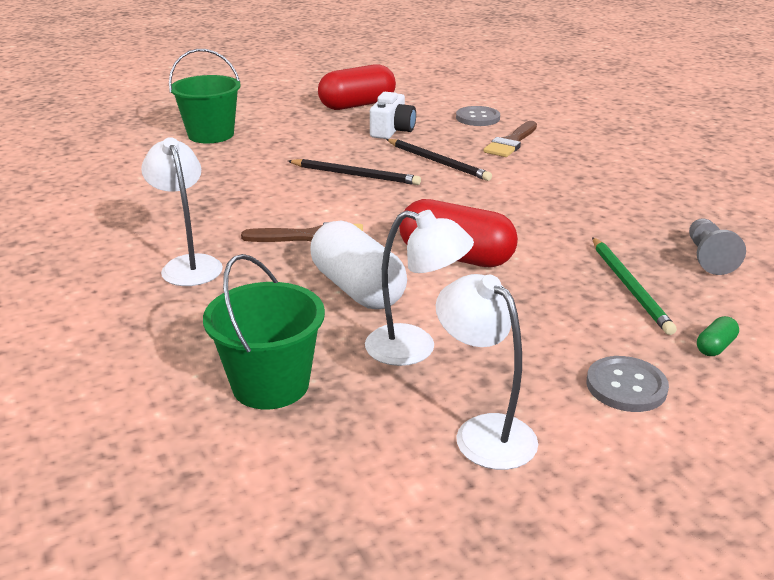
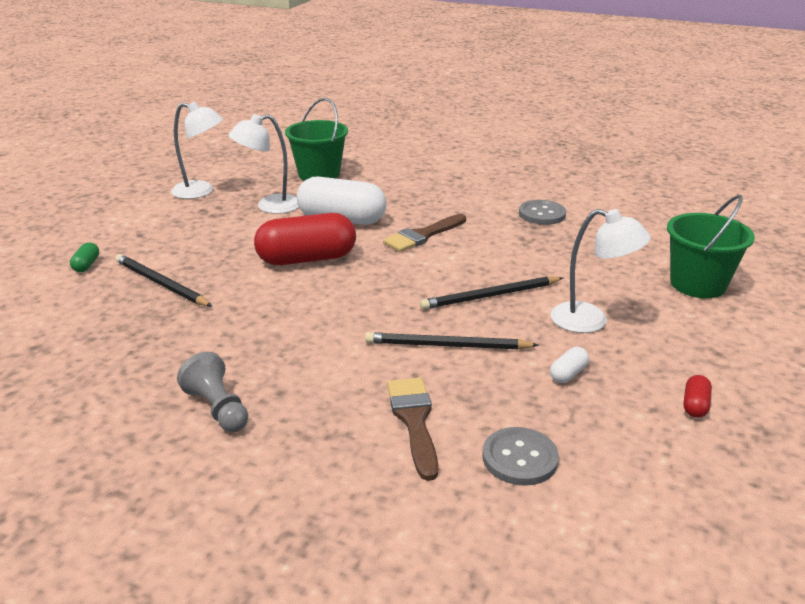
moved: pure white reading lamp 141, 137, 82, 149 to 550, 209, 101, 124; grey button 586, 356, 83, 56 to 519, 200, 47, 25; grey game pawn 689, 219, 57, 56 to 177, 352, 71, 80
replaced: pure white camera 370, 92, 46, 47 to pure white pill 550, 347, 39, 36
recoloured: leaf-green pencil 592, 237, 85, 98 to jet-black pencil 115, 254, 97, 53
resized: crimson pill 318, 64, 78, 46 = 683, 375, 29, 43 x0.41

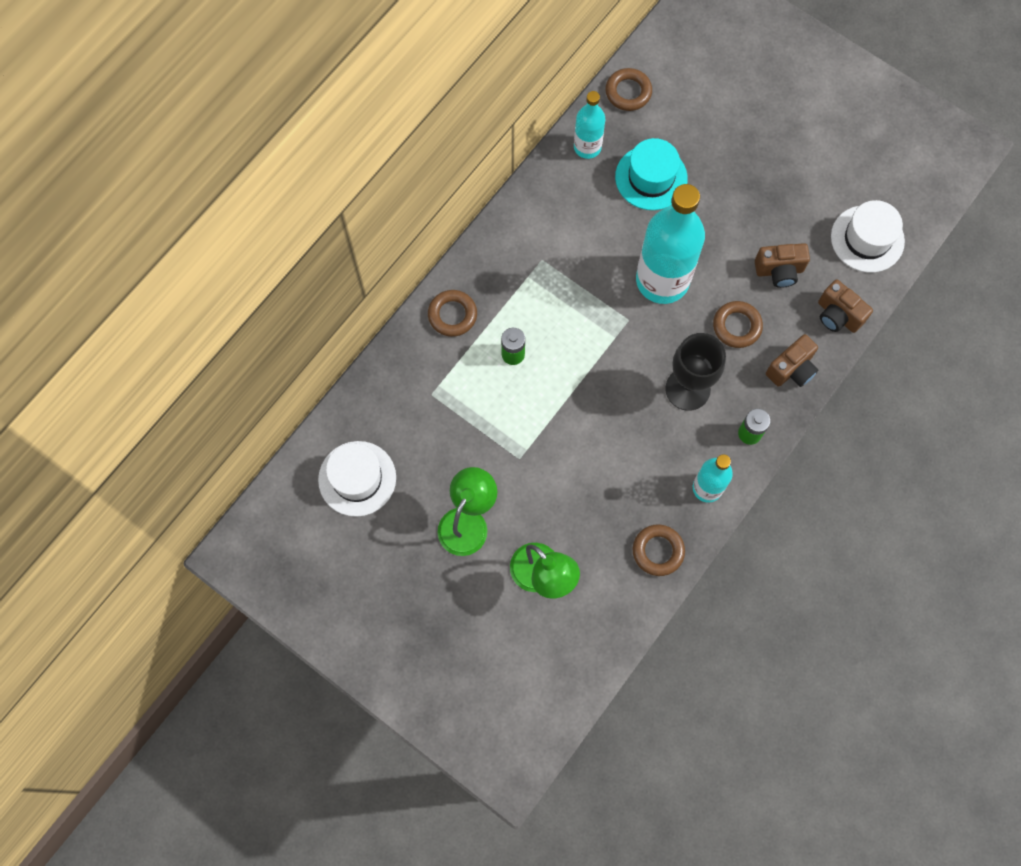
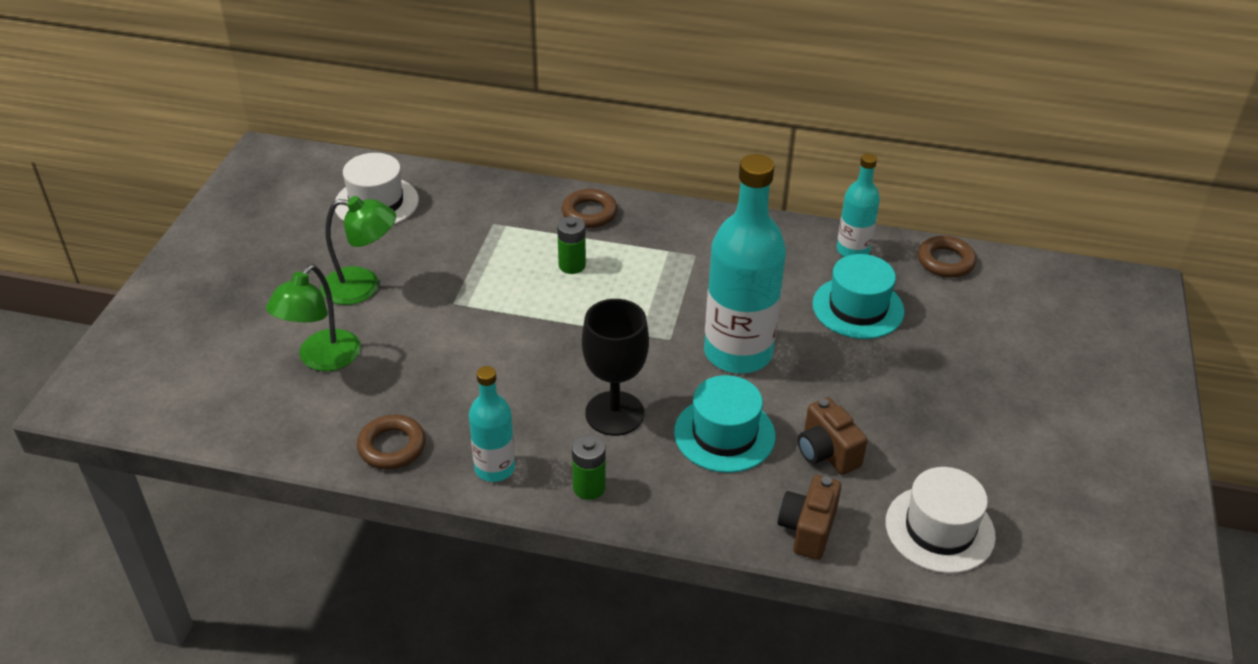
removed: russet camera 766, 334, 52, 53
replaced: russet hoop 713, 301, 50, 47 to aqua top hat 674, 375, 102, 98

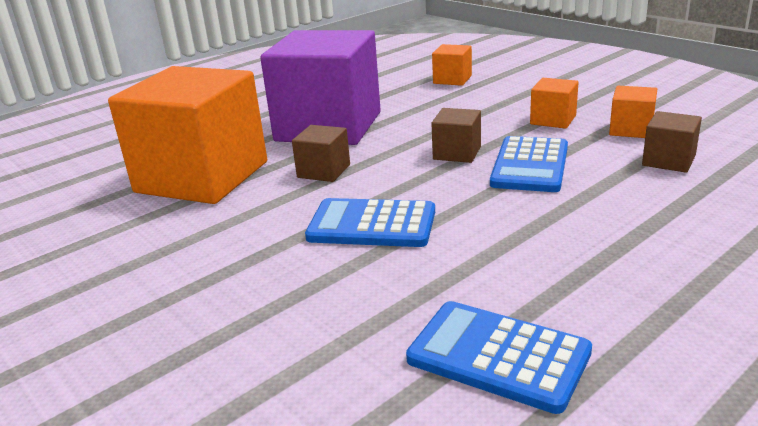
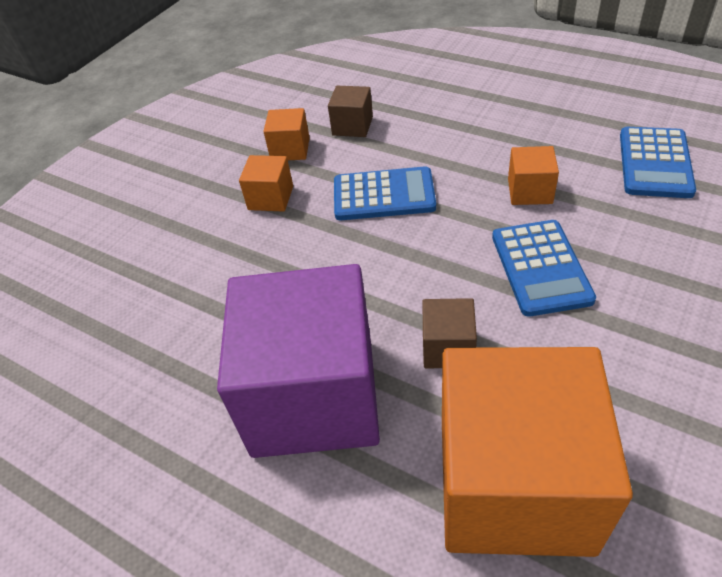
removed: russet cube 431, 108, 50, 55
moved: orange-coloured cube 432, 44, 40, 42 to 508, 146, 51, 59

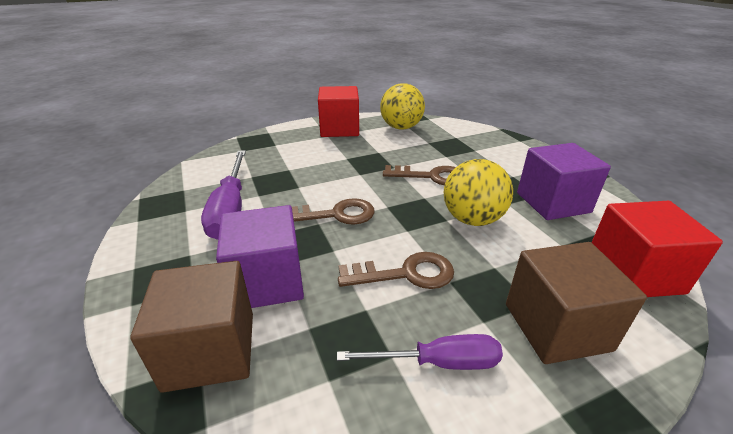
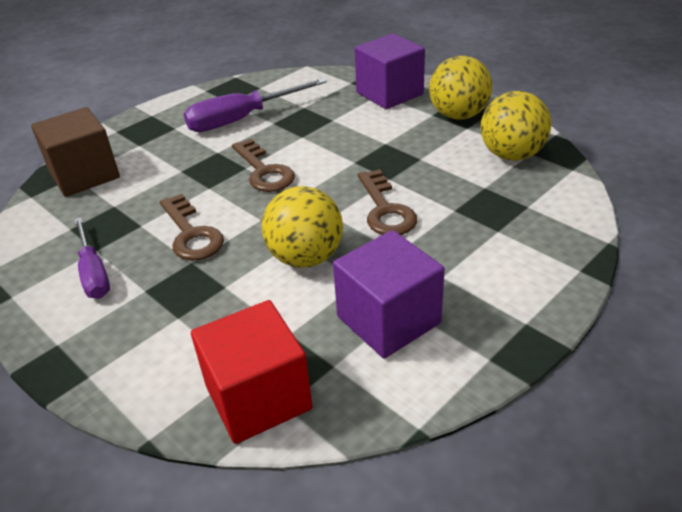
removed: russet cube 506, 242, 141, 122
moved: purple cube 216, 205, 88, 103 to 355, 33, 70, 76
replaced: crimson cube 318, 86, 41, 51 to golden play ball 429, 56, 63, 64

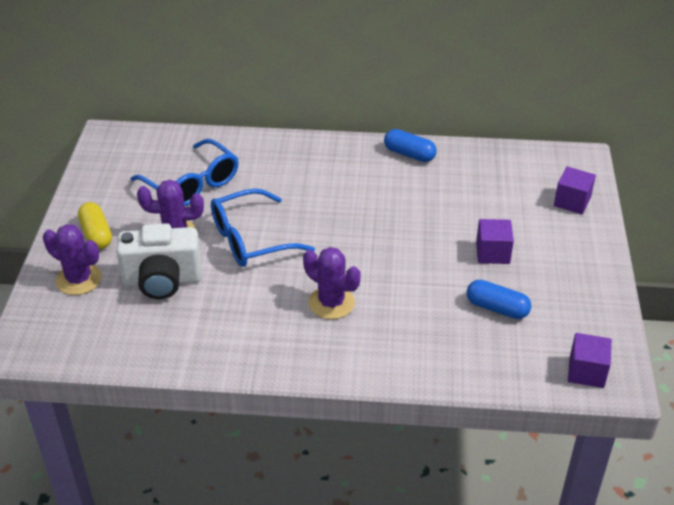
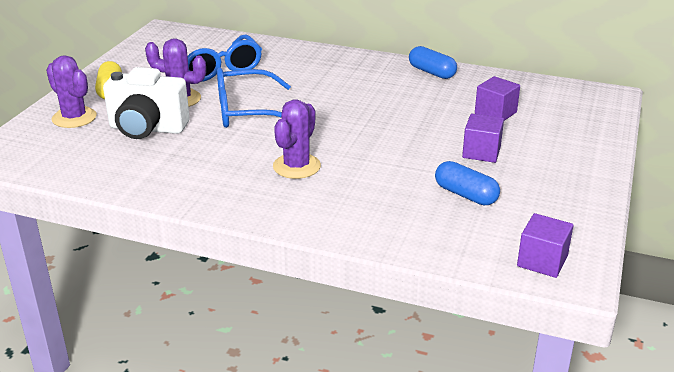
moved: purple cube 554, 167, 42, 47 to 475, 76, 45, 45
turned: purple cactus 303, 247, 58, 72 = 273, 99, 48, 80 60 degrees clockwise

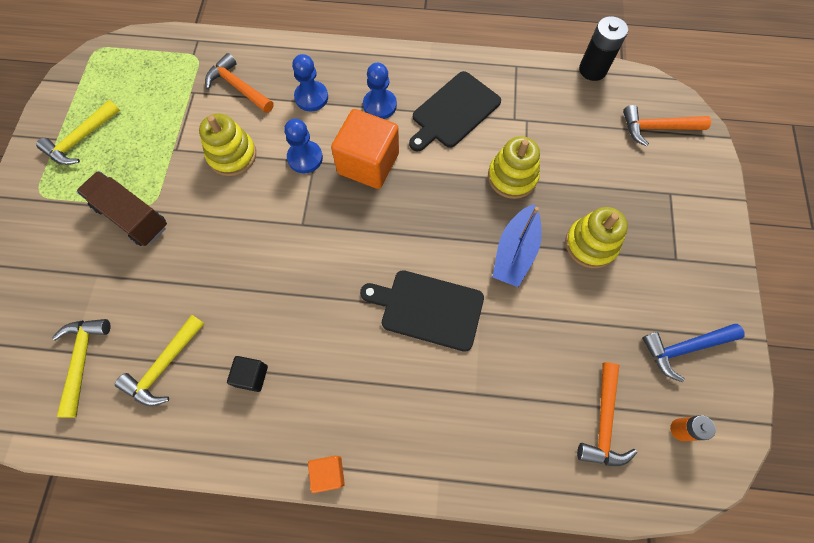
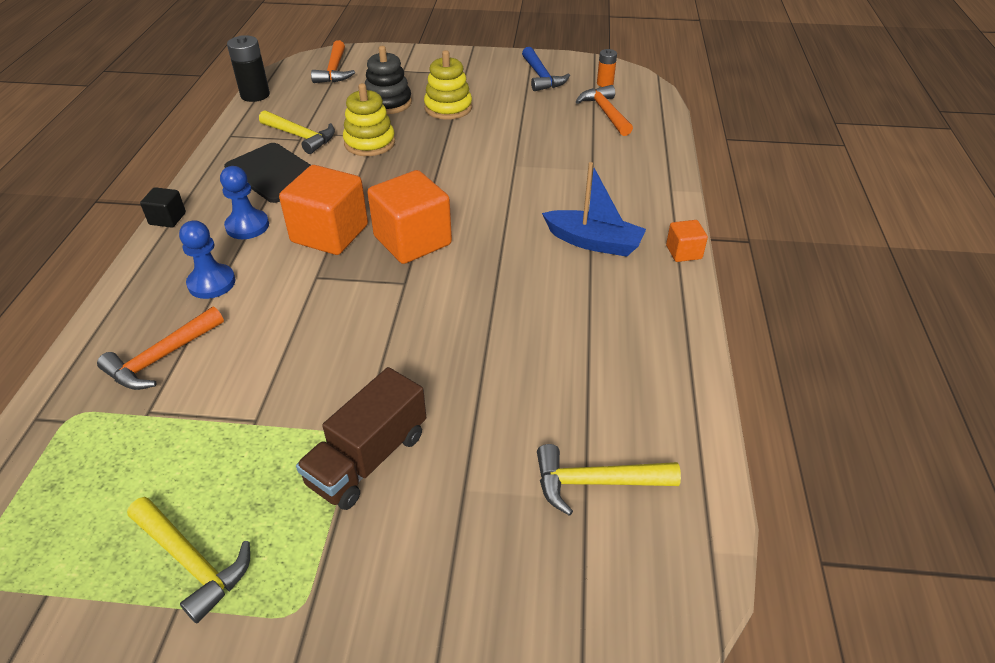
removed: golden ring stacker 199, 114, 57, 62; royal blue game pawn 284, 119, 39, 54; jet-black chopping board 360, 270, 124, 82
added: jet-black ring stacker 365, 46, 47, 68; orange-coloured cube 367, 170, 85, 94
moved: golden carpenter's hammer 115, 314, 90, 92 to 259, 110, 76, 44; jet-black cube 227, 356, 41, 36 to 140, 187, 46, 41; royal blue sailboat 493, 204, 49, 83 to 542, 162, 104, 95
turned: orange-coloured carpenter's hammer 577, 362, 60, 104 = 576, 85, 57, 51 120 degrees counterclockwise

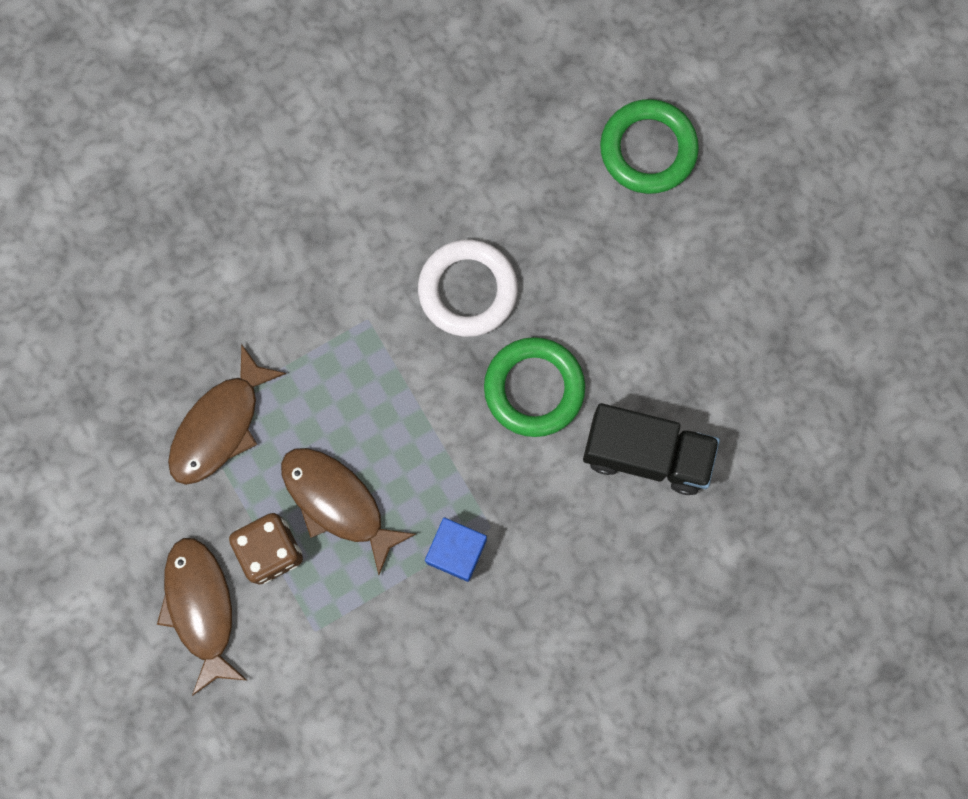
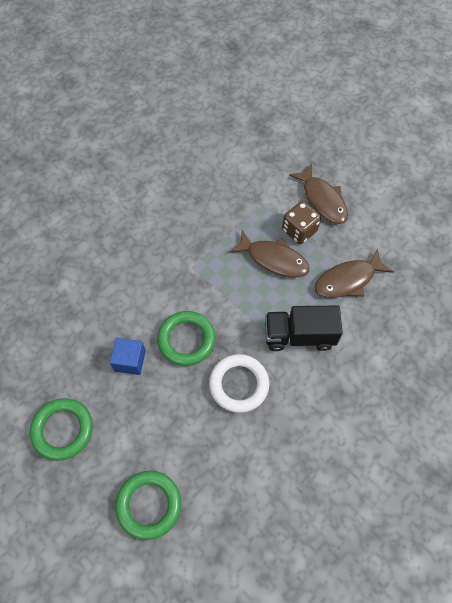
added: leaf-green hoop 30, 398, 63, 63
moved: royal blue cube 425, 518, 62, 64 to 110, 338, 36, 37; jet-black lorry 583, 403, 137, 92 to 265, 306, 78, 45
turned: russet fish 168, 344, 118, 141 = 315, 249, 79, 49 135 degrees counterclockwise

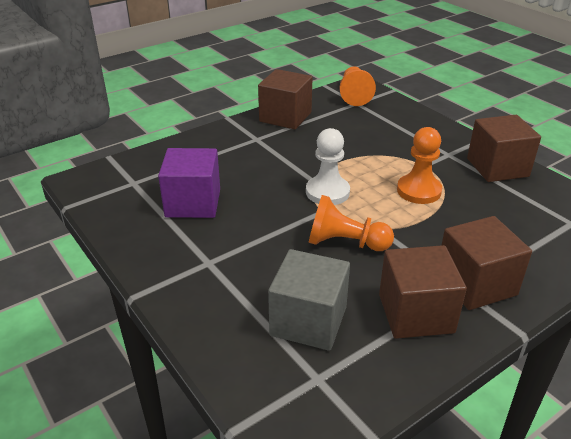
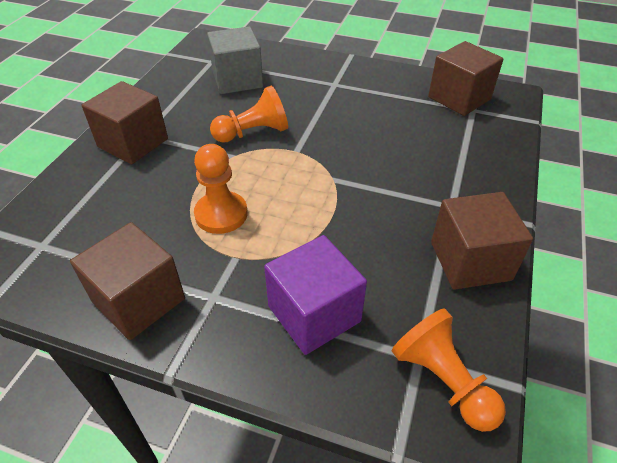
removed: pure white game pawn 306, 128, 44, 77
moved: purple cube 158, 148, 62, 70 to 264, 235, 103, 120; russet cube 379, 245, 88, 94 to 428, 41, 76, 75

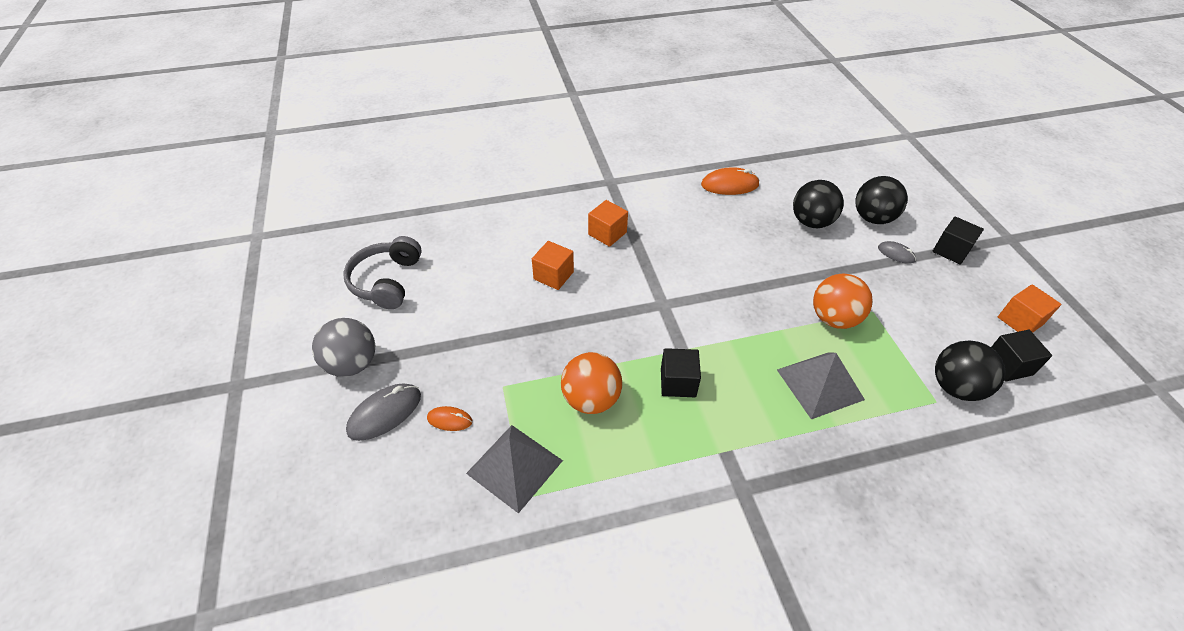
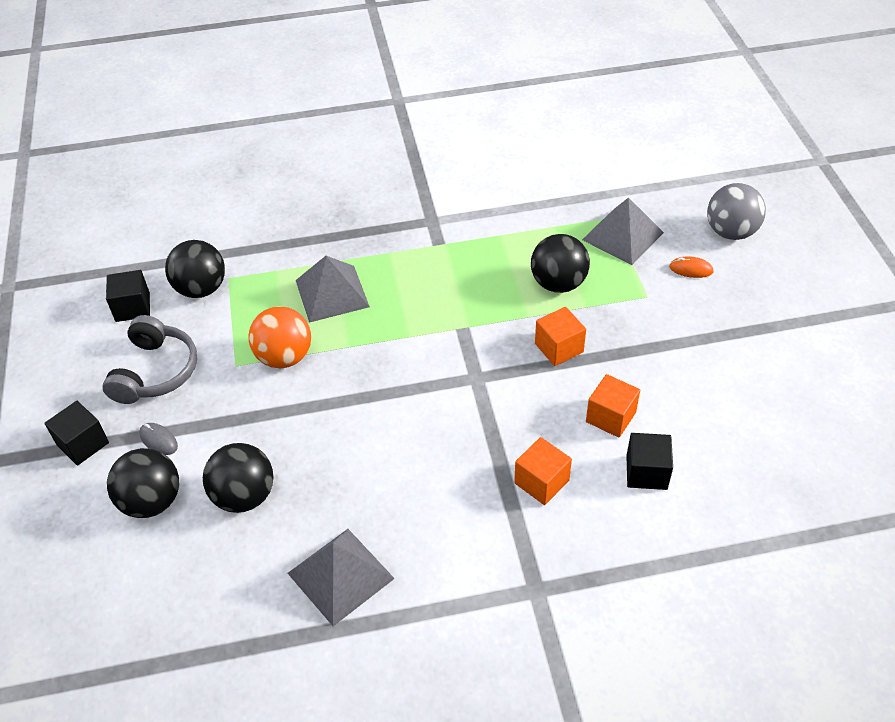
removed: grey PC mouse 346, 383, 75, 58
moved: grey play ball 312, 318, 63, 59 to 707, 183, 59, 57; grey headphones 343, 236, 79, 73 to 102, 315, 95, 89; jet-black cube 661, 348, 40, 49 to 626, 433, 47, 57; orange-coloured cube 998, 284, 63, 49 to 535, 307, 51, 59
replaced: orange-coloured PC mouse 701, 167, 59, 28 to grey pyramid 288, 529, 107, 97
recoloured: orange-coloured play ball 561, 352, 61, 62 to jet-black play ball 531, 234, 59, 59

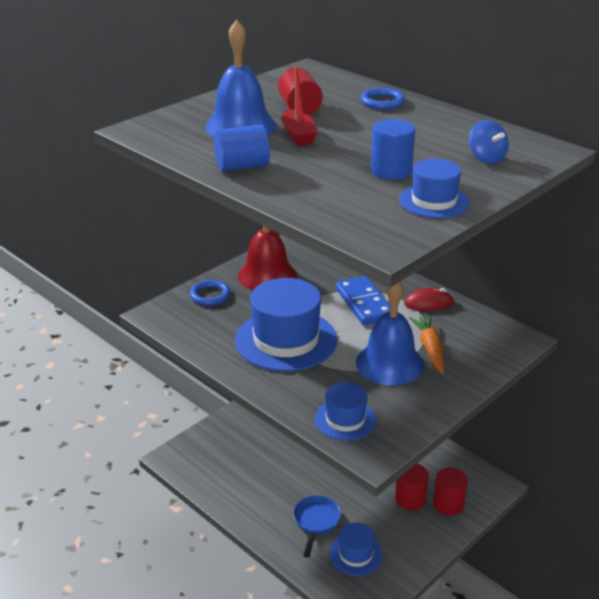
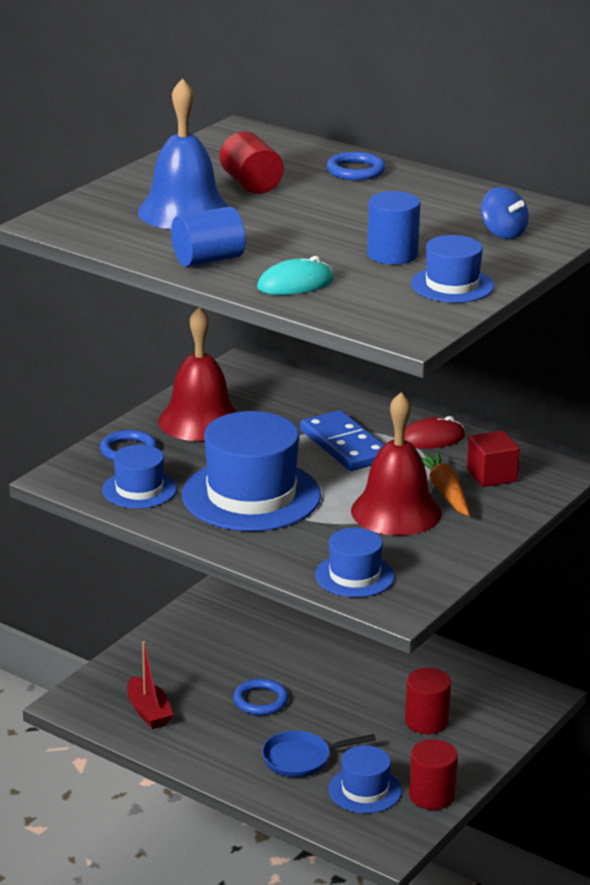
added: royal blue top hat 102, 445, 75, 64; royal blue hoop 233, 679, 55, 36; aqua PC mouse 257, 256, 77, 39; crimson cube 467, 430, 53, 57
moved: crimson sailboat 281, 65, 37, 81 to 127, 641, 46, 88; crimson cylinder 433, 468, 35, 48 to 409, 739, 49, 71
recoloured: royal blue bell 356, 282, 68, 104 to crimson bell 351, 392, 91, 144
turned: royal blue pan 293, 495, 48, 63 = 262, 731, 114, 47 105 degrees counterclockwise

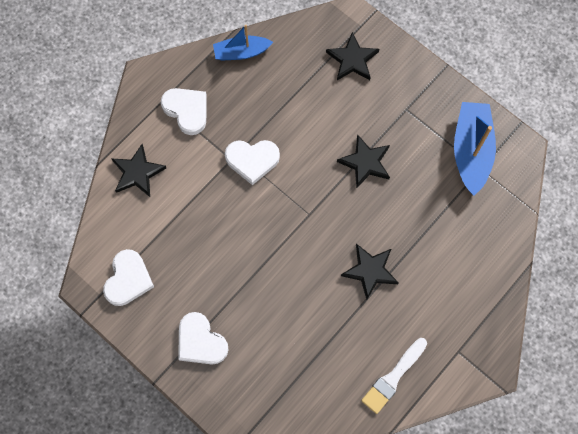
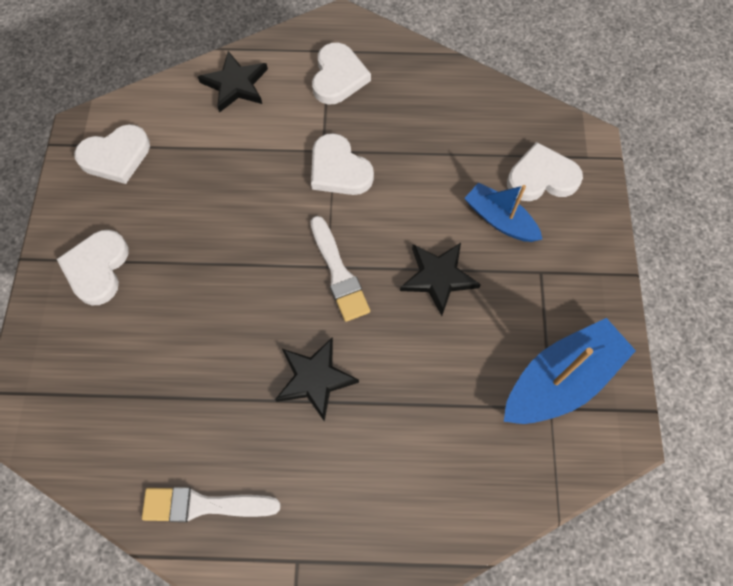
added: pure white paint brush 311, 216, 59, 106
moved: royal blue sailboat 213, 25, 60, 35 to 464, 182, 79, 60
replaced: jet-black star 326, 32, 53, 48 to pure white love heart 507, 142, 76, 59

